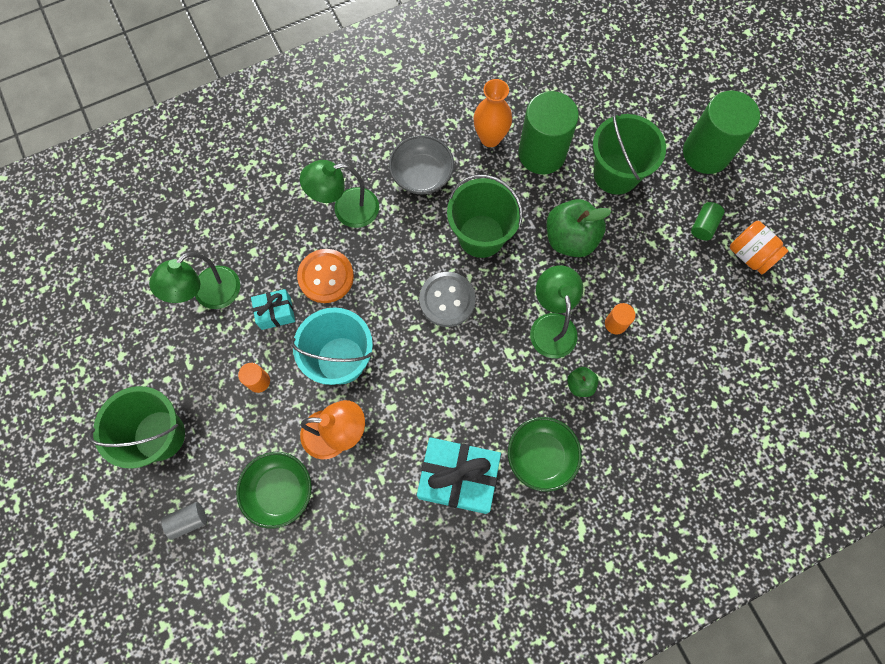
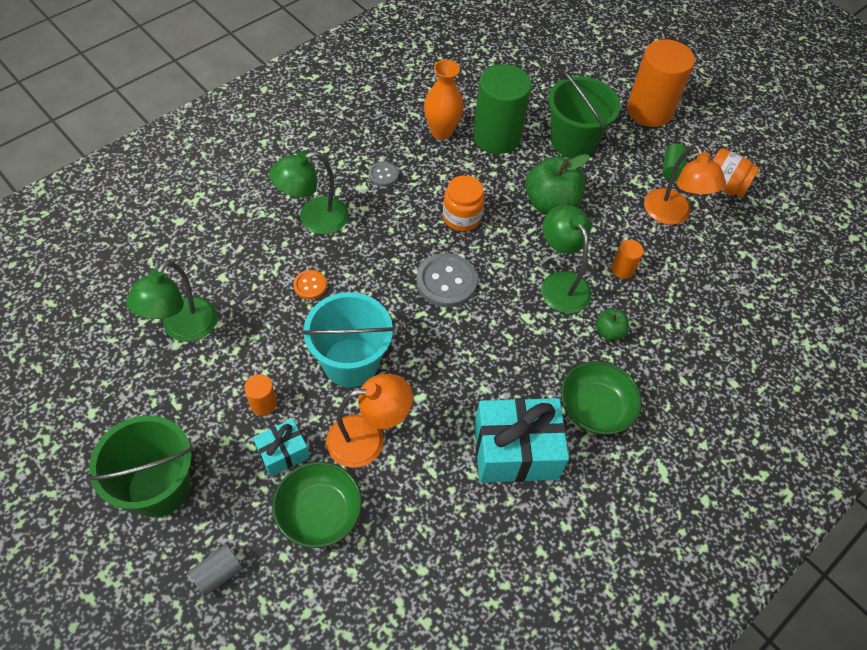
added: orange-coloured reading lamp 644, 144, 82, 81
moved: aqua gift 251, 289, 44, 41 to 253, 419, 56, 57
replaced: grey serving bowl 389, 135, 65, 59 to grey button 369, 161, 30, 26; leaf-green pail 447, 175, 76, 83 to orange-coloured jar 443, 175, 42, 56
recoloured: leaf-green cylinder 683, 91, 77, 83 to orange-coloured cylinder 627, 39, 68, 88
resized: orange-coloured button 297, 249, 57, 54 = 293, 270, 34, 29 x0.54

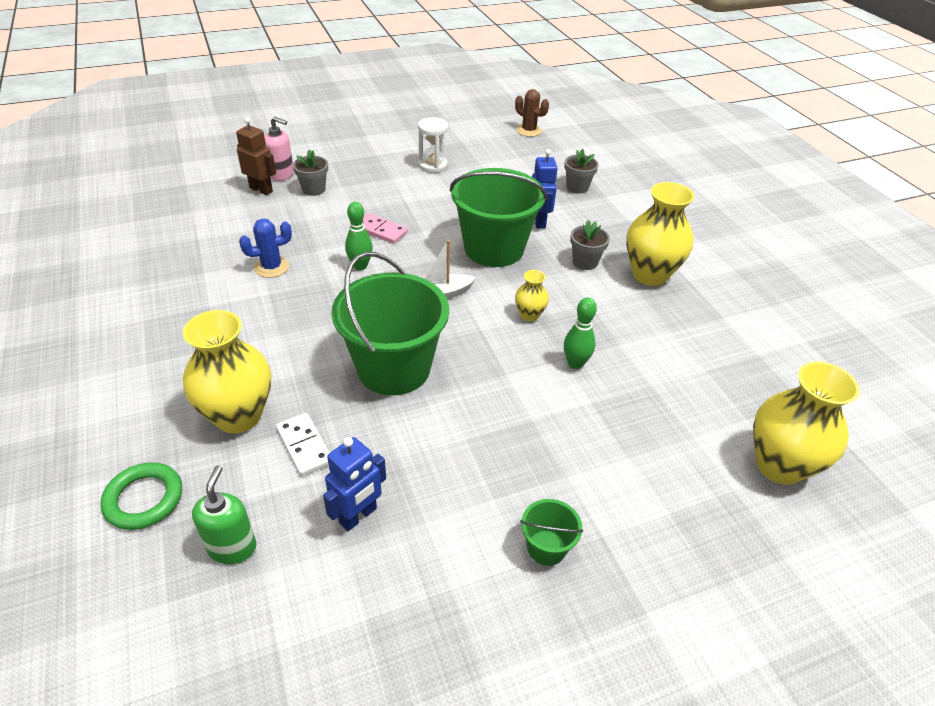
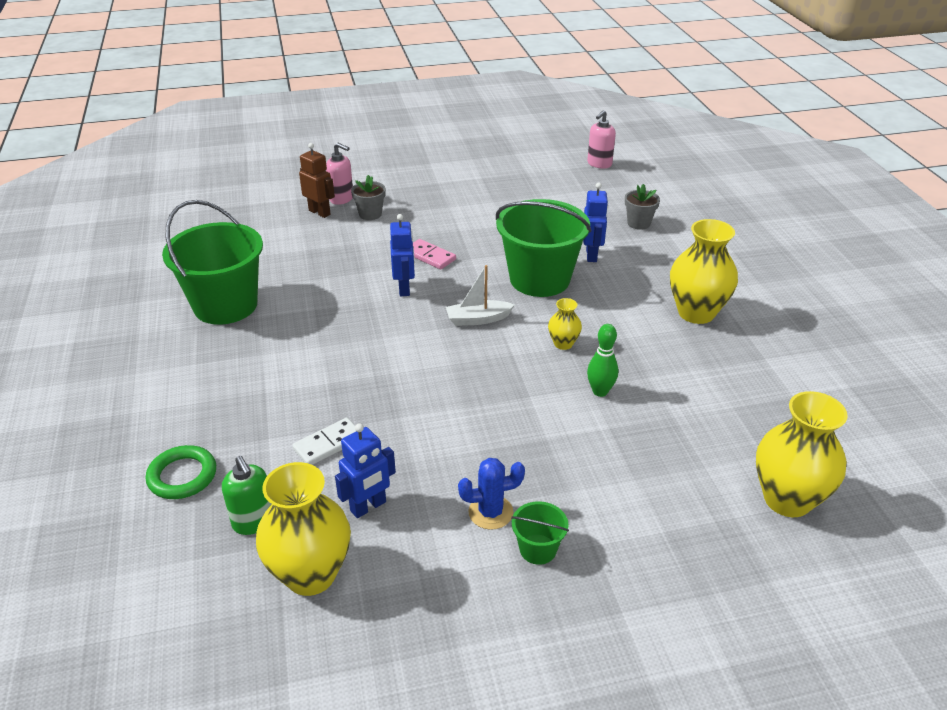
removed: pure white hourglass 418, 117, 30, 56; grey potted plant 570, 220, 40, 50
moved: golden flower vase 183, 310, 88, 123 to 256, 462, 95, 134; royal blue cactus 239, 219, 53, 59 to 458, 458, 67, 72; leaf-green pail 331, 252, 118, 144 to 162, 200, 101, 125
replaced: leaf-green bowling pin 345, 202, 28, 68 to royal blue robot 390, 214, 25, 82; russet cactus 515, 89, 34, 48 to rosy pump bottle 587, 110, 29, 59
turned: leaf-green pump bottle 192, 465, 64, 99 = 222, 456, 49, 79 135 degrees clockwise; pure white domino 276, 413, 54, 63 = 292, 418, 64, 47 75 degrees clockwise

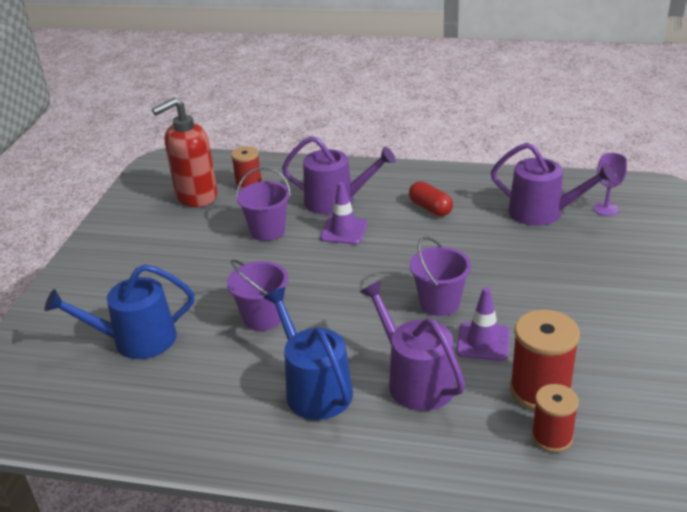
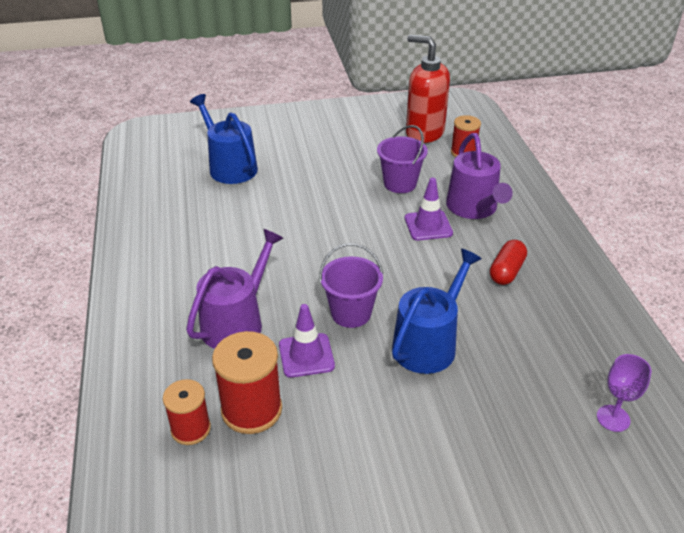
removed: purple pail 227, 259, 61, 72; purple sprinkling can 491, 143, 124, 83
moved: royal blue sprinkling can 263, 287, 90, 133 to 392, 249, 90, 125

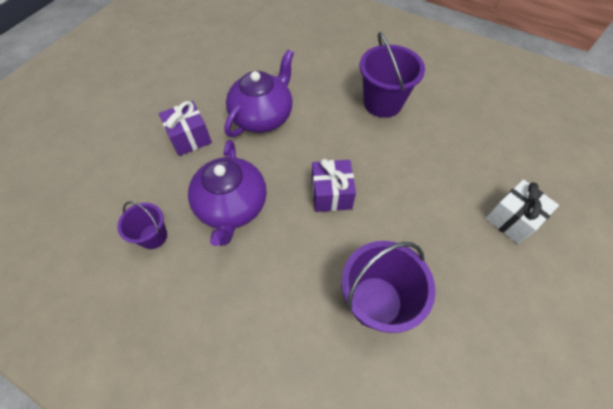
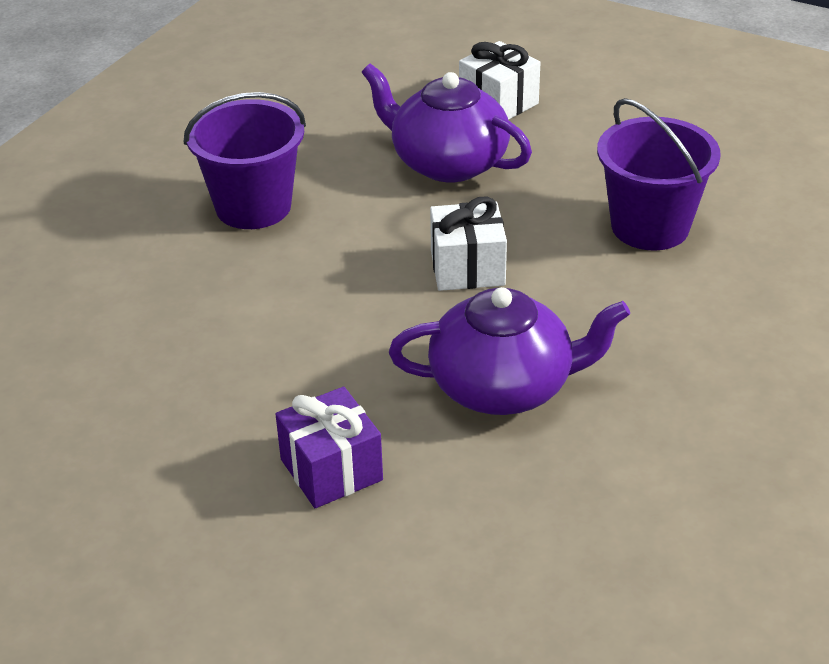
removed: purple pail 117, 201, 50, 48
moved: purple teapot 224, 49, 70, 88 to 362, 63, 170, 119
recoloured: purple gift 312, 159, 44, 53 to pure white gift 430, 196, 77, 95

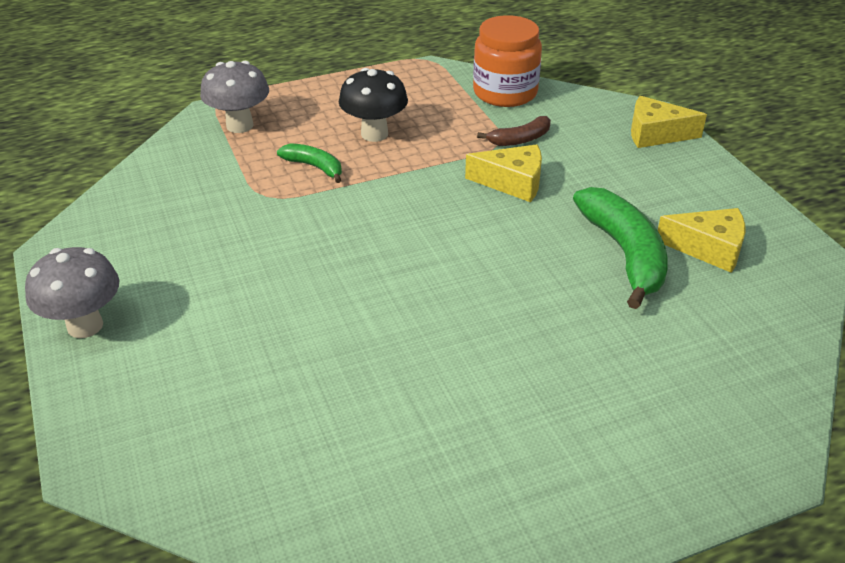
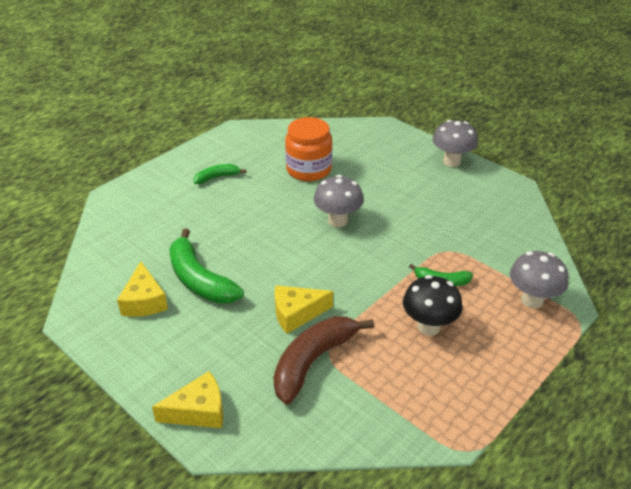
added: leaf-green banana 194, 164, 52, 20; grey mushroom 314, 175, 50, 53
moved: orange-coloured jar 473, 15, 69, 92 to 285, 117, 47, 64
turned: golden cheese wedge 658, 208, 87, 65 = 117, 261, 51, 56 90 degrees counterclockwise
resized: russet banana 477, 116, 74, 30 = 273, 316, 101, 89 x1.88

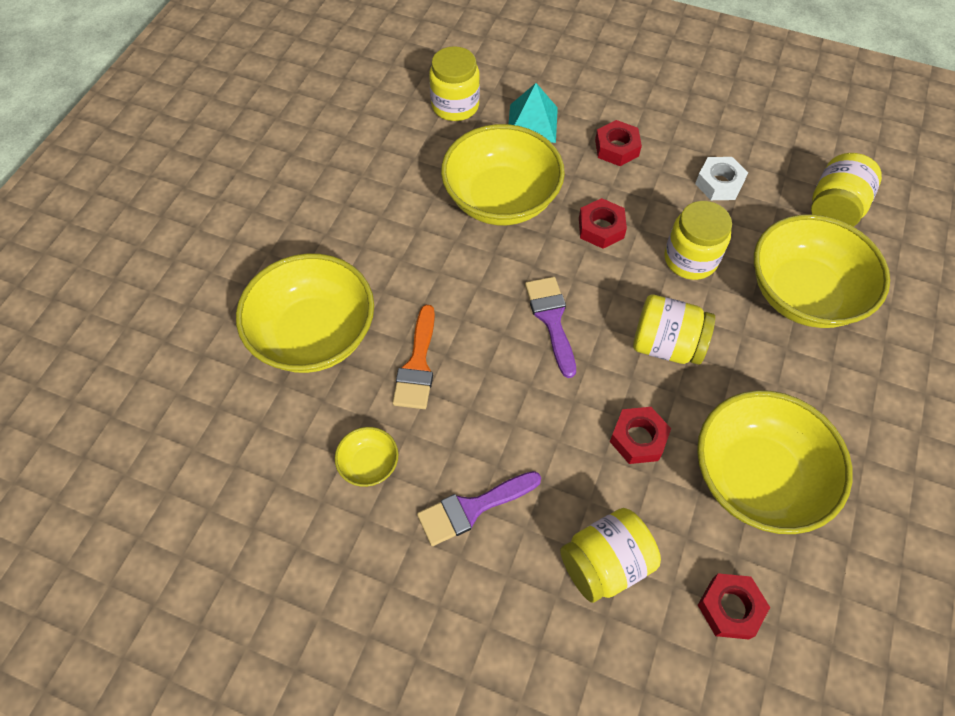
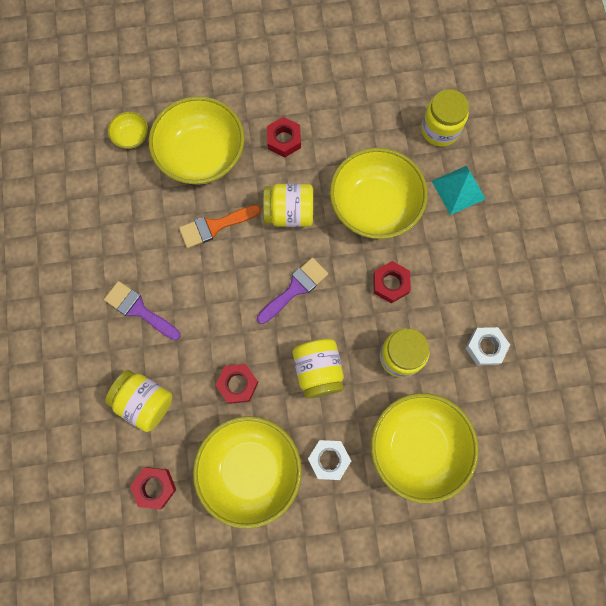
added: pure white hexagon nut 308, 440, 43, 40
moved: golden serving bowl 335, 427, 63, 60 to 108, 112, 40, 37; crimson hexagon nut 595, 120, 47, 46 to 267, 117, 34, 40; golden jar 811, 153, 71, 74 to 263, 184, 50, 43

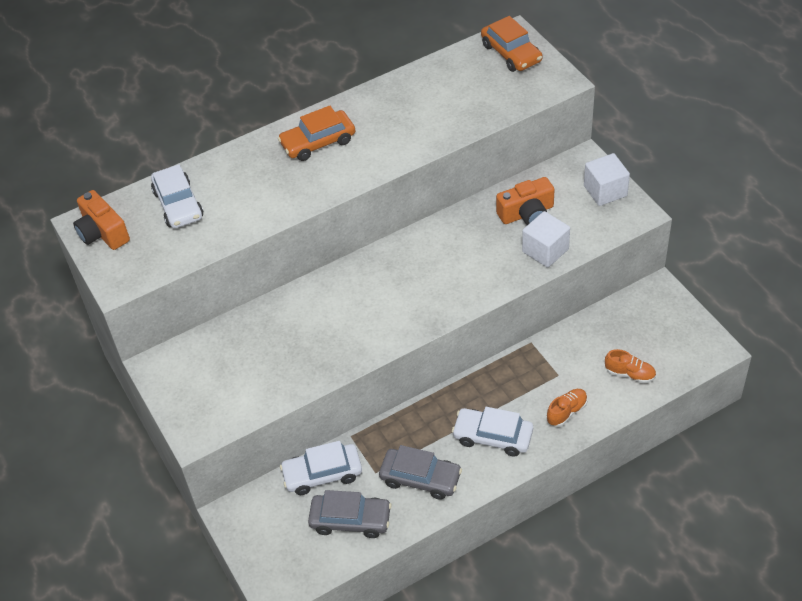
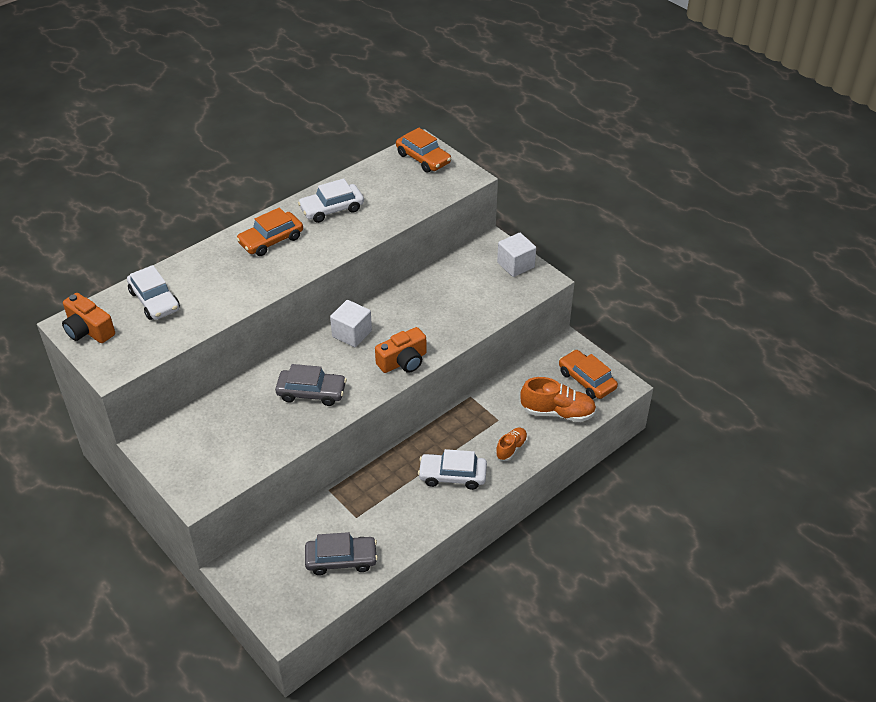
added: orange-coloured toy car 559, 350, 59, 49
moved: pure white toy car 280, 441, 82, 54 to 298, 179, 66, 44; grey toy car 379, 445, 83, 55 to 275, 364, 72, 42; orange-coloured camera 496, 177, 59, 48 to 375, 327, 52, 46; pure white cube 522, 211, 48, 57 to 330, 300, 42, 47
resized: orange-coloured lace-up shoe 605, 349, 51, 34 = 520, 377, 76, 45 x1.71

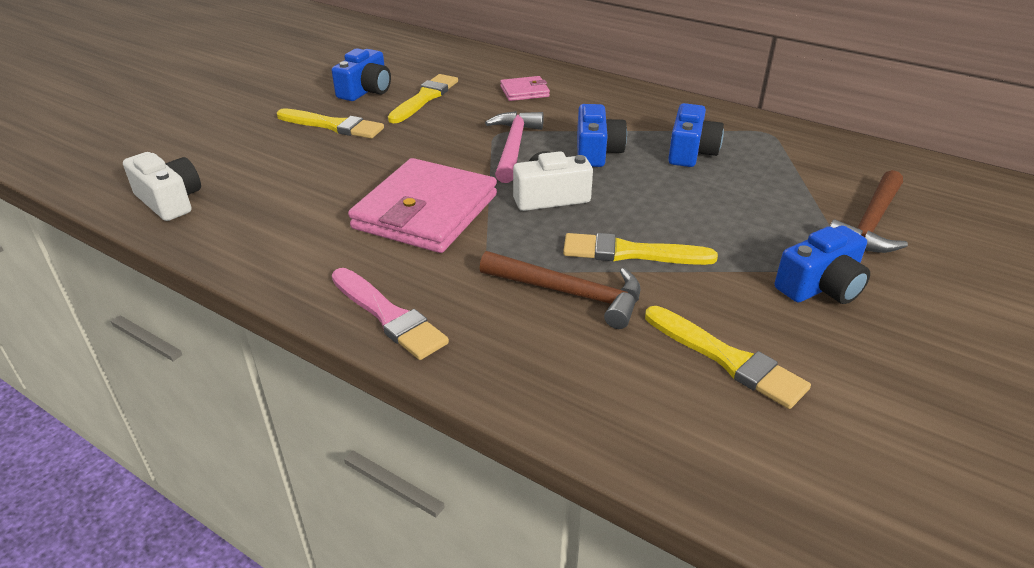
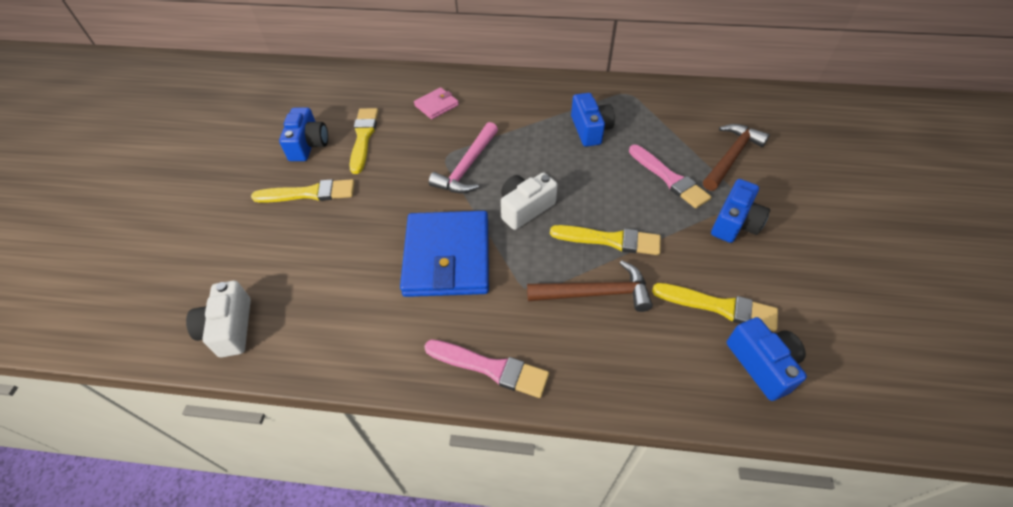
added: rosy paint brush 629, 145, 82, 63
moved: royal blue camera 577, 104, 50, 63 to 727, 317, 80, 84
recoloured: rosy wallet 348, 158, 149, 95 to royal blue wallet 400, 211, 89, 86
turned: pure white camera 123, 152, 78, 69 = 186, 281, 65, 76 120 degrees counterclockwise; rosy carpenter's hammer 485, 111, 59, 72 = 429, 122, 69, 71 135 degrees counterclockwise; golden paint brush 563, 233, 155, 32 = 550, 225, 111, 30 150 degrees counterclockwise; russet carpenter's hammer 830, 170, 78, 83 = 703, 124, 67, 67 150 degrees counterclockwise

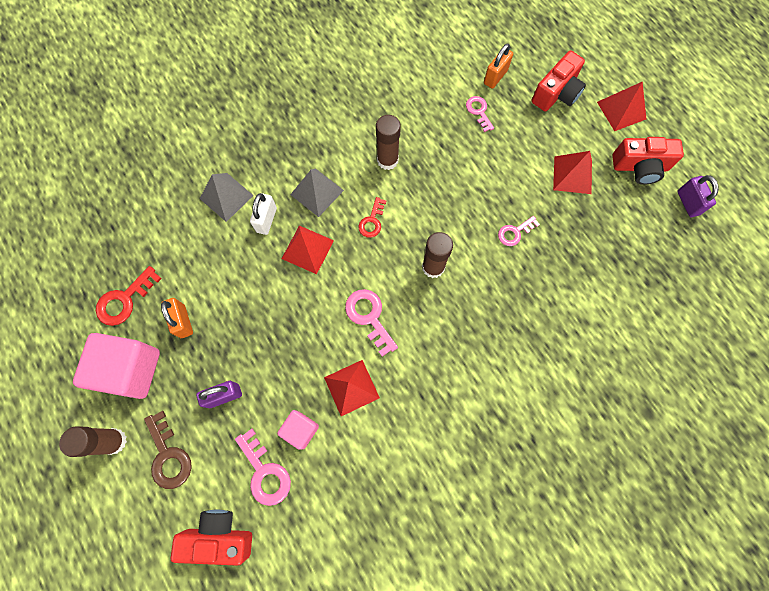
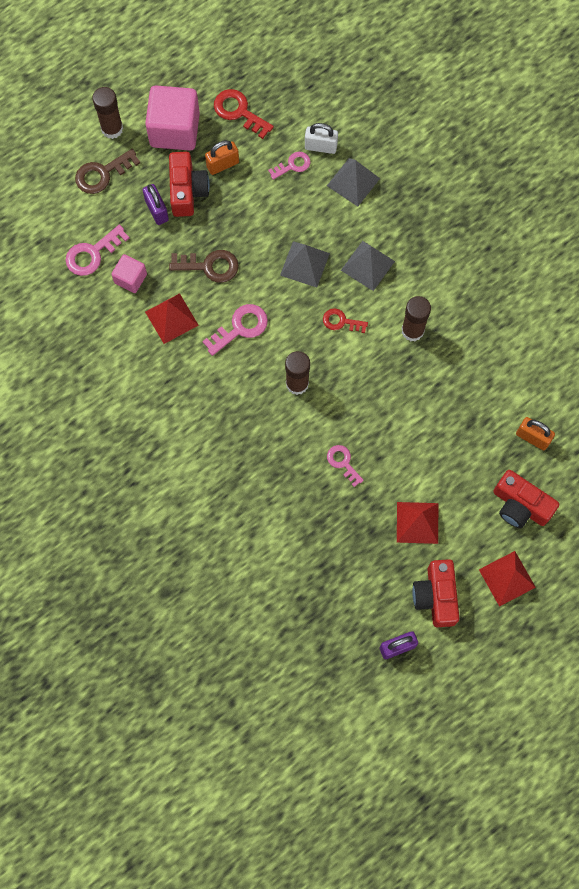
added: russet key 169, 250, 70, 33
moved: crimson camera 171, 510, 81, 56 to 169, 152, 41, 65; pure white small lock 250, 193, 27, 42 to 305, 123, 33, 31; rosy key 466, 96, 28, 36 to 268, 152, 42, 28
recoloured: crimson pyramid 281, 226, 53, 48 to grey pyramid 280, 241, 50, 46

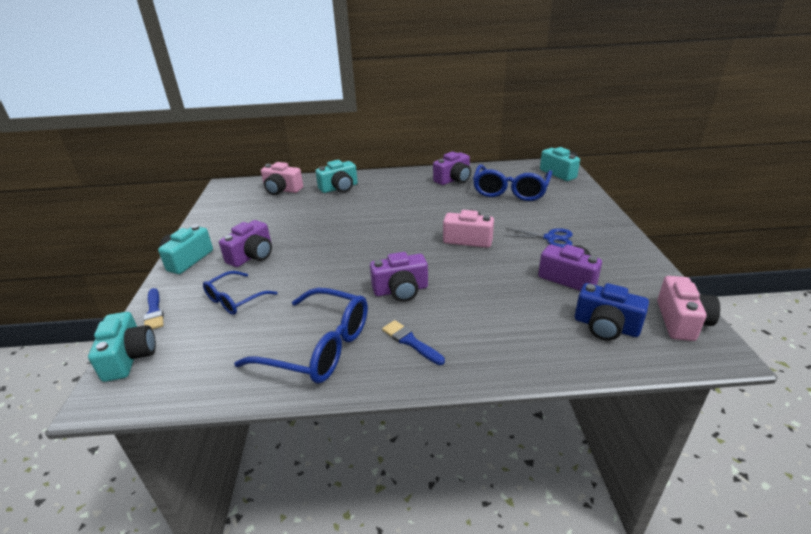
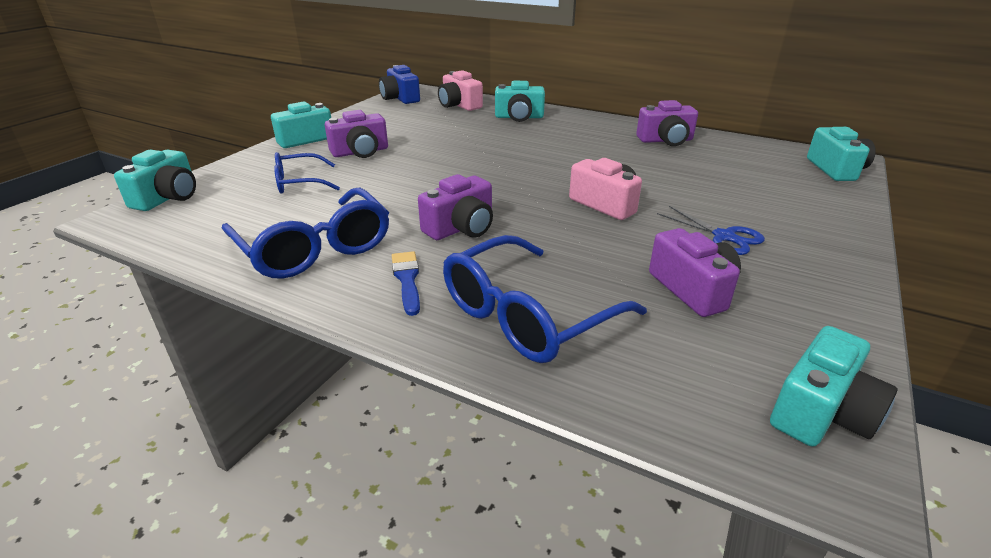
removed: royal blue paint brush 143, 288, 21, 42
moved: royal blue glasses 473, 164, 79, 37 to 443, 235, 204, 128; royal blue camera 575, 283, 74, 58 to 379, 65, 41, 39
recoloured: rosy camera 657, 276, 63, 65 to aqua camera 770, 326, 127, 121
turned: purple camera 370, 252, 58, 50 = 418, 174, 75, 66 60 degrees counterclockwise

